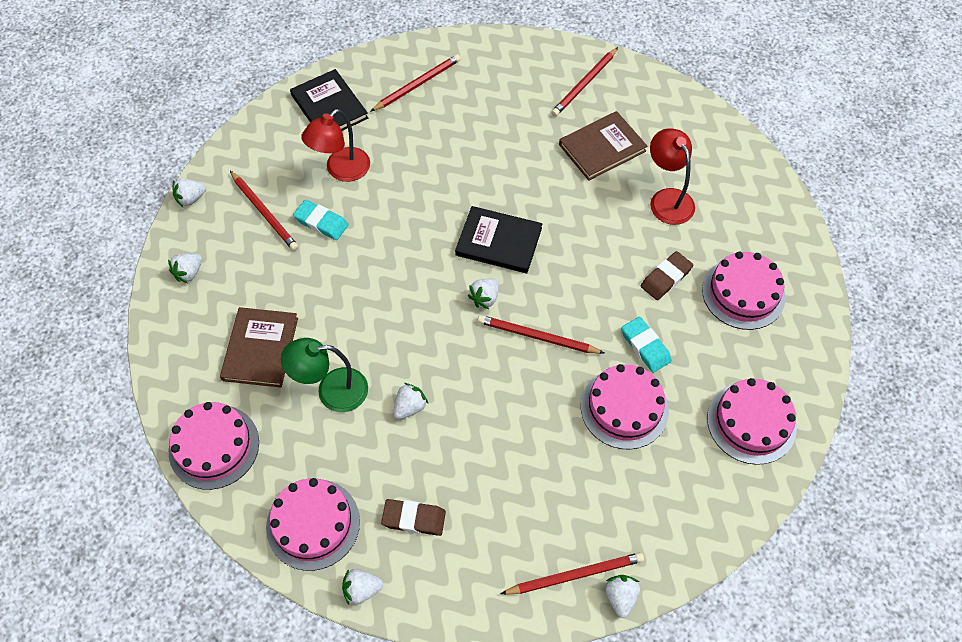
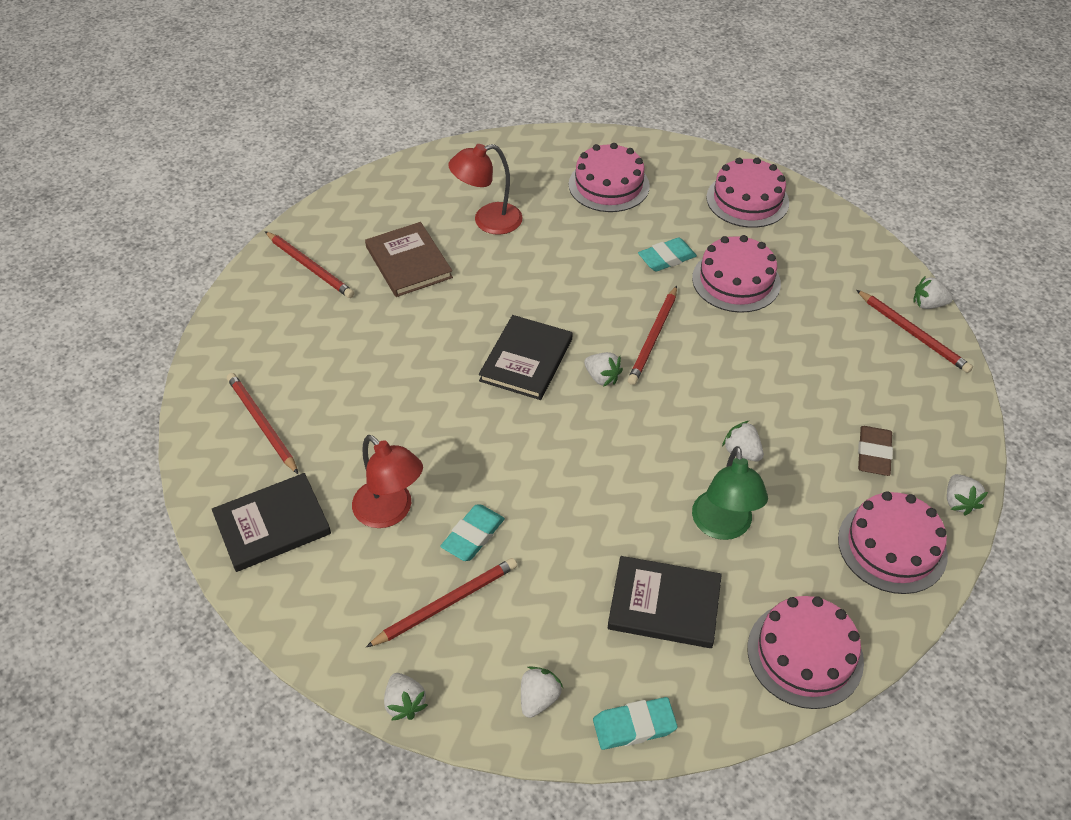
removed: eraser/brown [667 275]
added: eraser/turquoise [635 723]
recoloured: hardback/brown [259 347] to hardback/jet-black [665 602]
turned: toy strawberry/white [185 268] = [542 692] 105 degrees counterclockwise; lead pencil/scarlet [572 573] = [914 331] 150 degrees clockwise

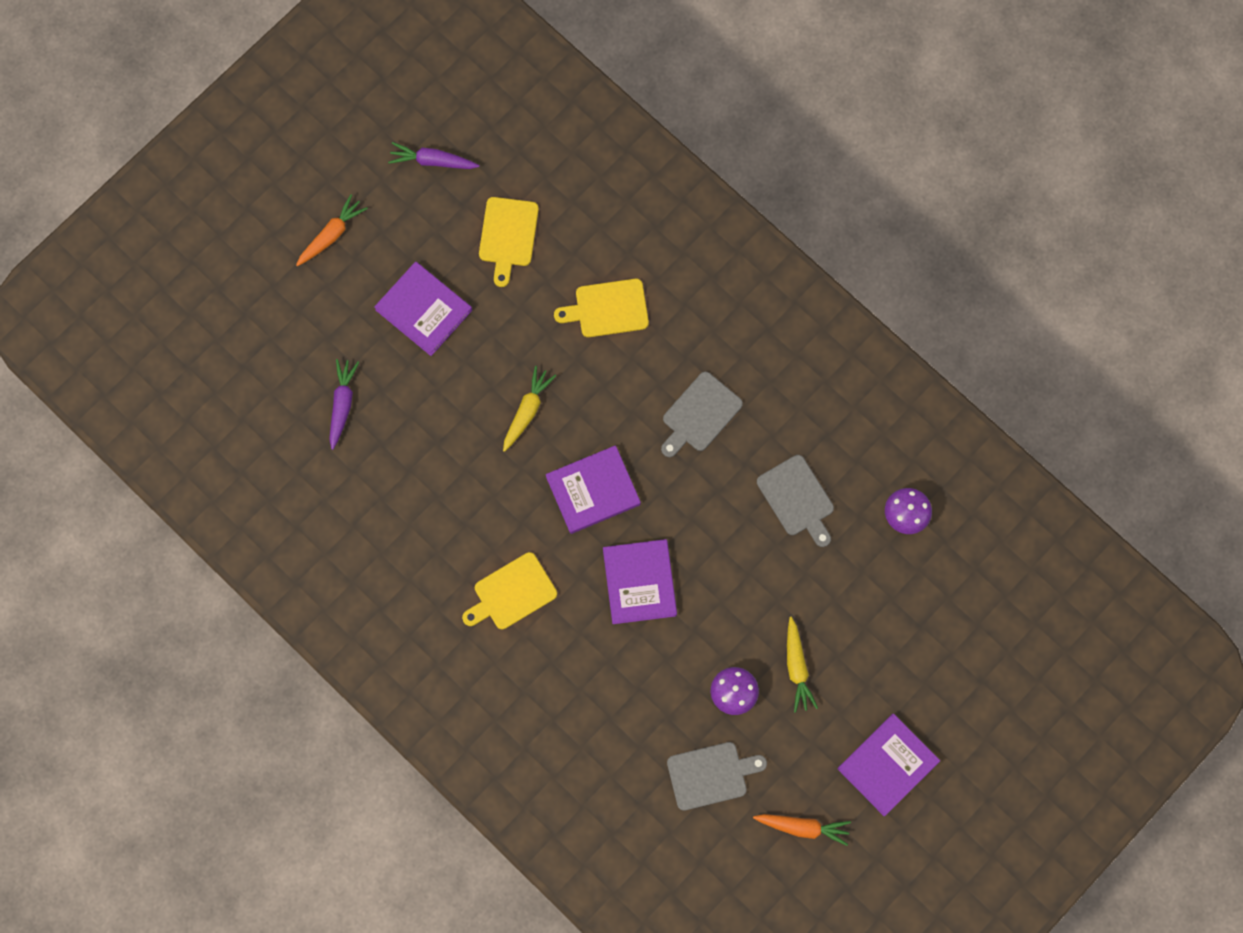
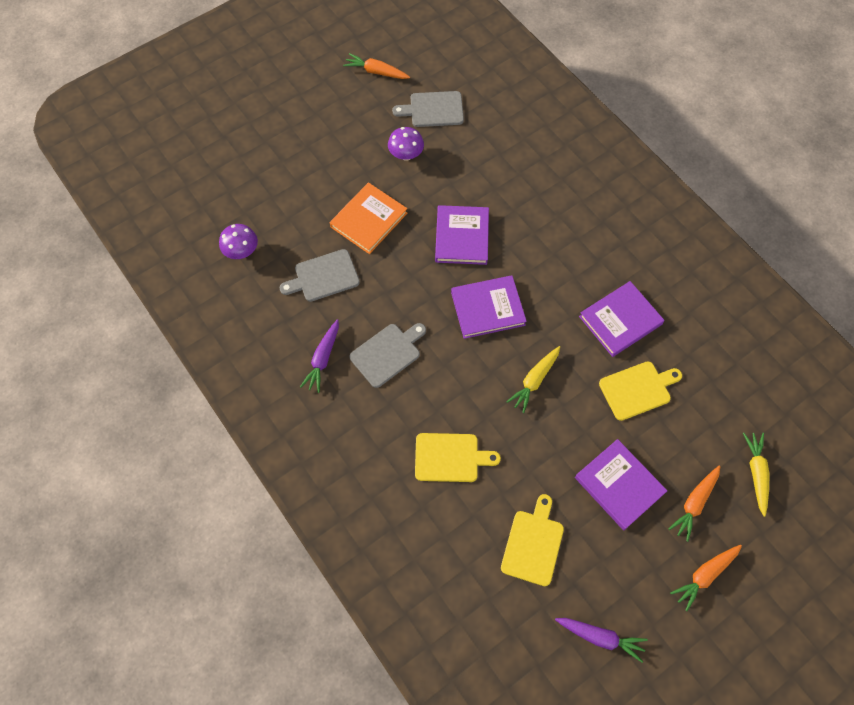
added: hardback/orange-coloured [368 218]; root vegetable/orange-coloured [694 504]
moved: root vegetable/purple [344 404] to [319 356]; chopping board/yellow [509 590] to [640 391]; root vegetable/yellow [802 665] to [756 475]; hardback/purple [889 765] to [622 319]
turned: chopping board/grey [795 501] = [319 275] 90 degrees counterclockwise

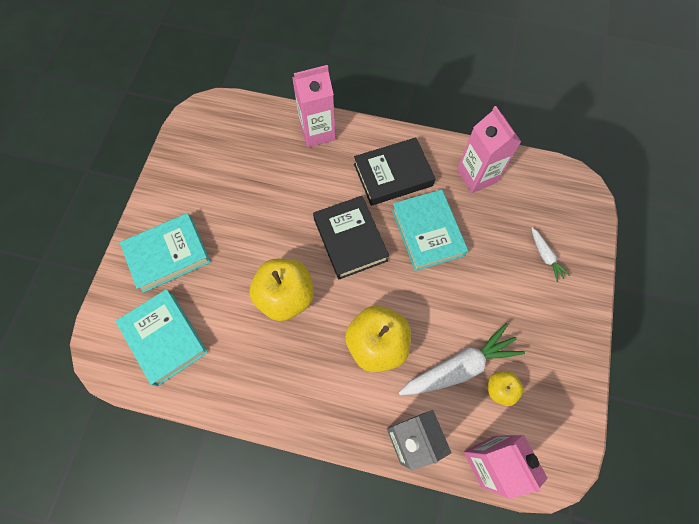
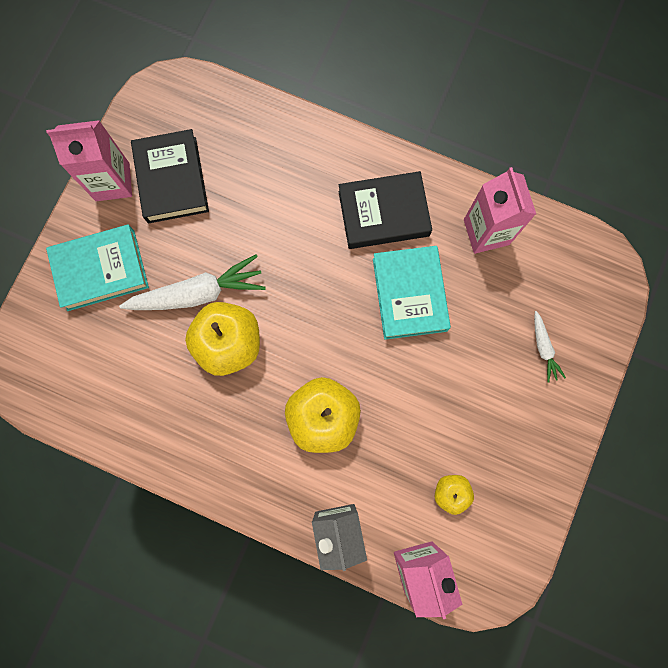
removed: hardback/turquoise [162 337]
moved: carton/pink [314 106] to [89 160]; hardback/jet-black [351 237] to [170 176]; root vegetable/white [462 359] to [192 282]

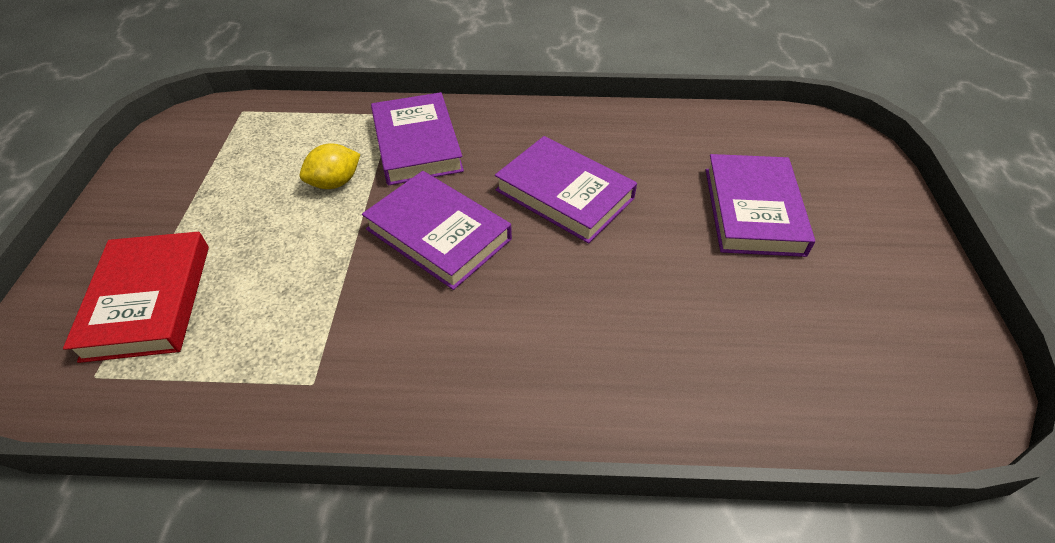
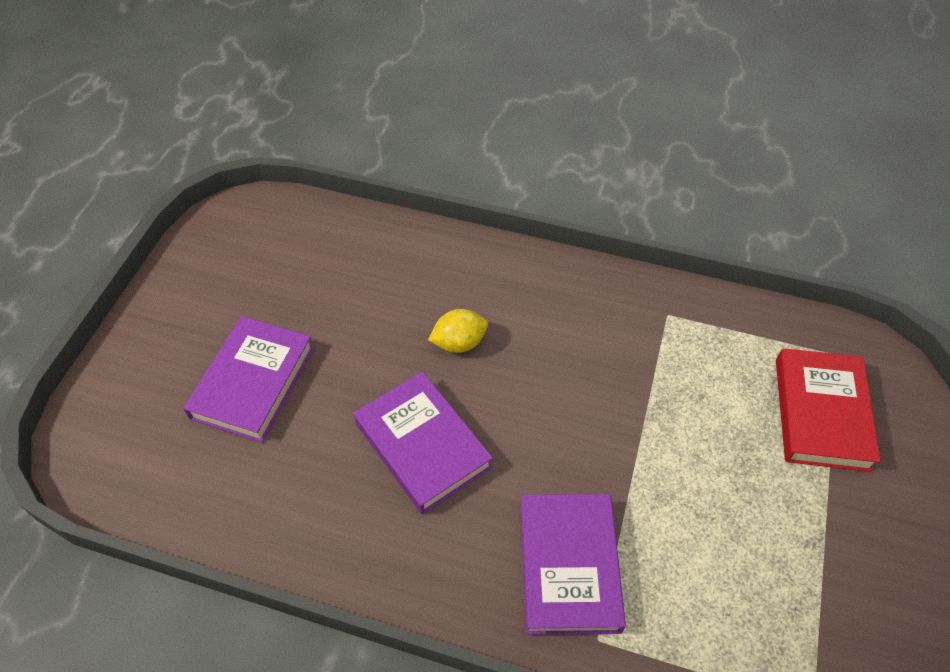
removed: hardback/purple [437 230]
moved: lemon/yellow [330 166] to [458 331]

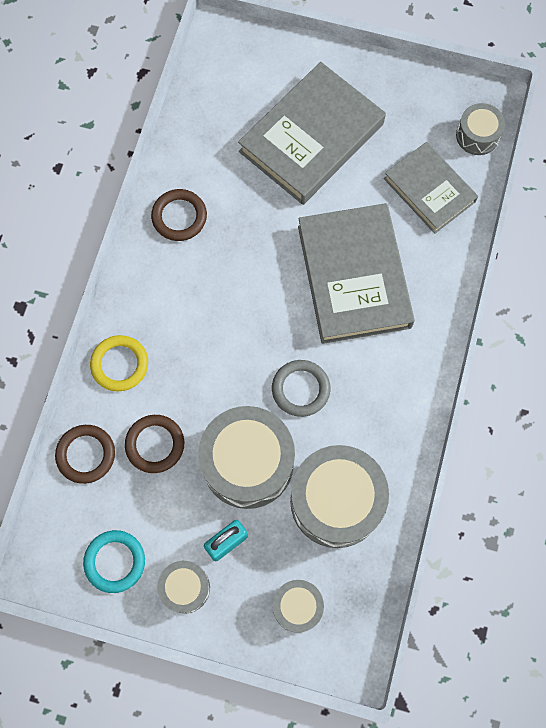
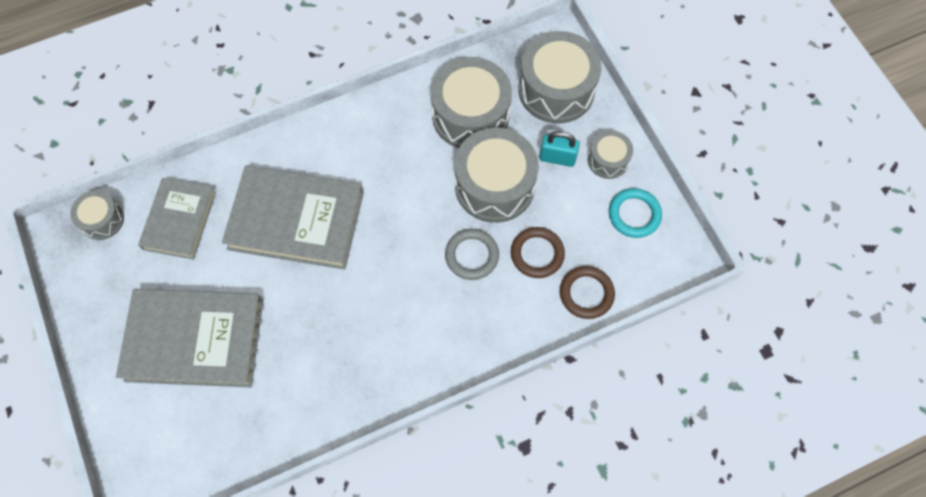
removed: torus/yellow [119 363]; torus/brown [179 215]
moved: torus/grey [301 388] to [472 254]
turned: hardback/grey [356 273] = [293 217] 60 degrees clockwise
resized: snare drum/grey [298 606] = [560 77] x1.92

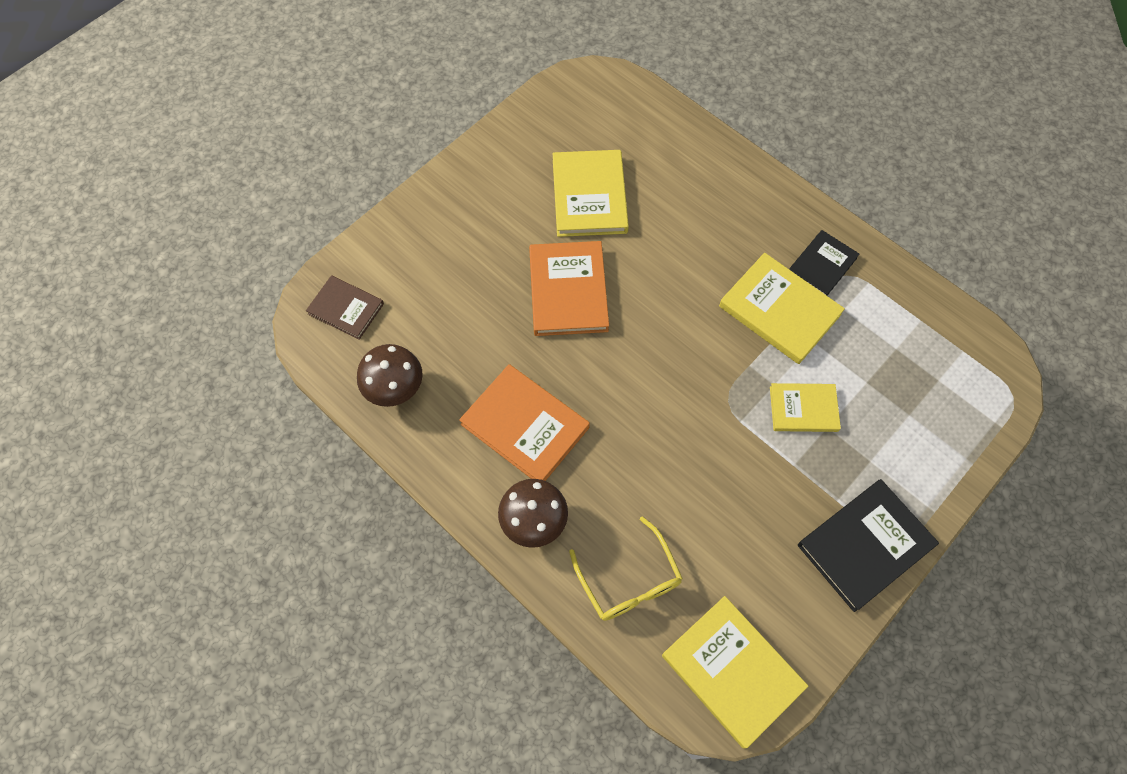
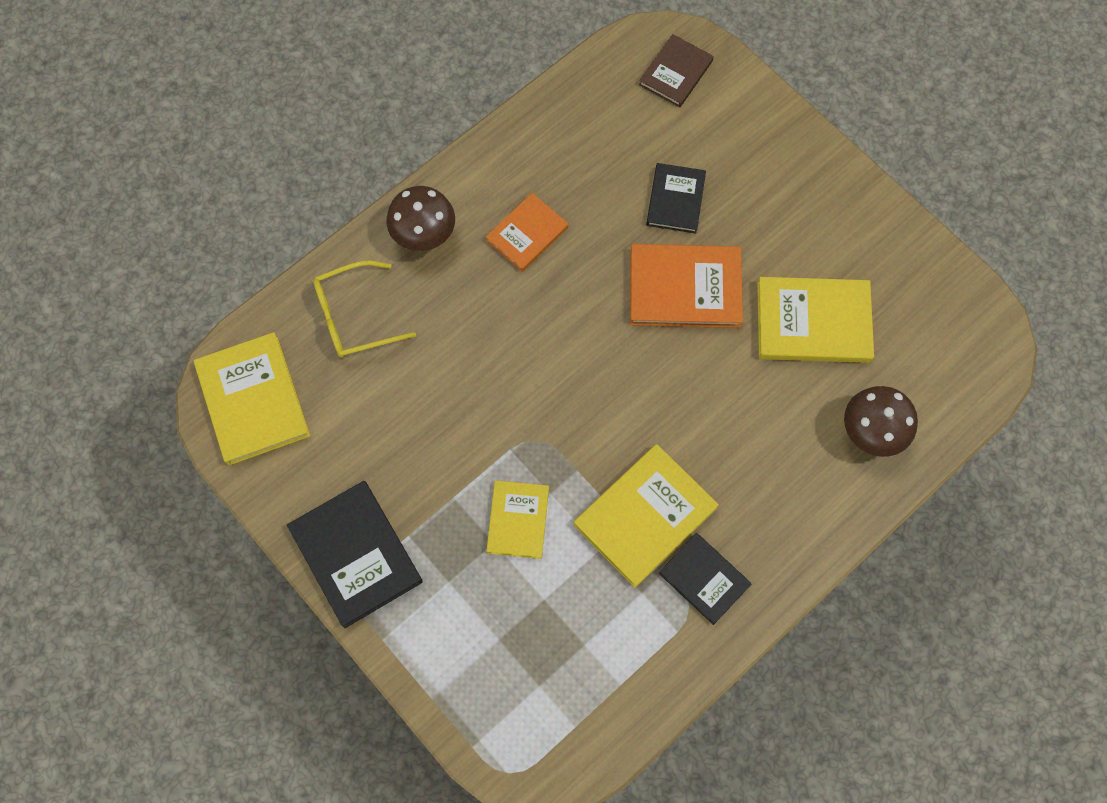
added: hardback/jet-black [676 198]
moved: fungus/brown [390 375] to [881 421]
turned: hardback/yellow [735 672] = [252 398] 75 degrees counterclockwise
resized: hardback/orange-coloured [524 422] = [527 232] x0.62

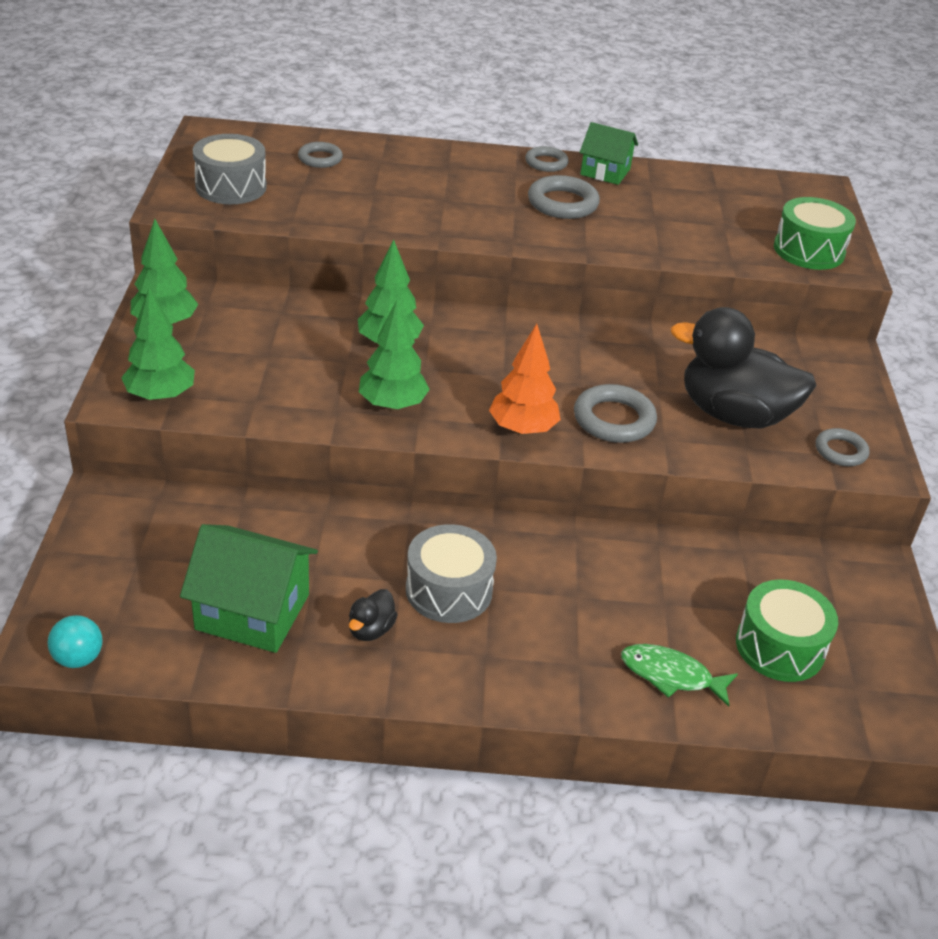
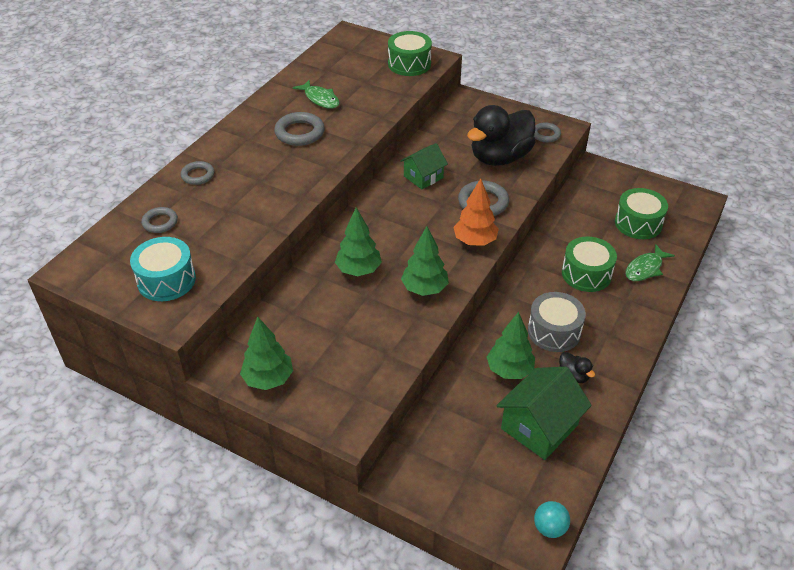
added: fish figure/emerald [316 94]; snare drum/emerald [589 264]
moved: tree/emerald [158 345] to [511 345]; torus/grey [547 159] to [197 173]; house/emerald [609 153] to [424 166]
recoloured: snare drum/grey [230 169] to snare drum/turquoise [163 269]

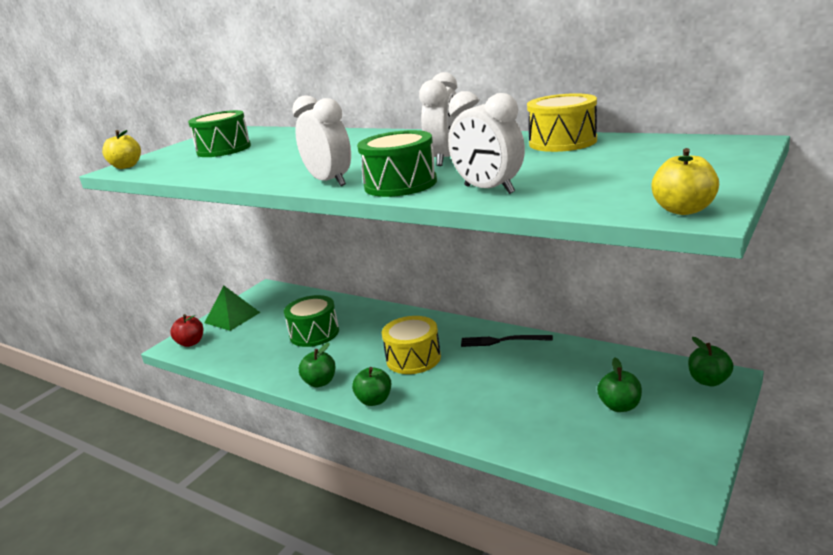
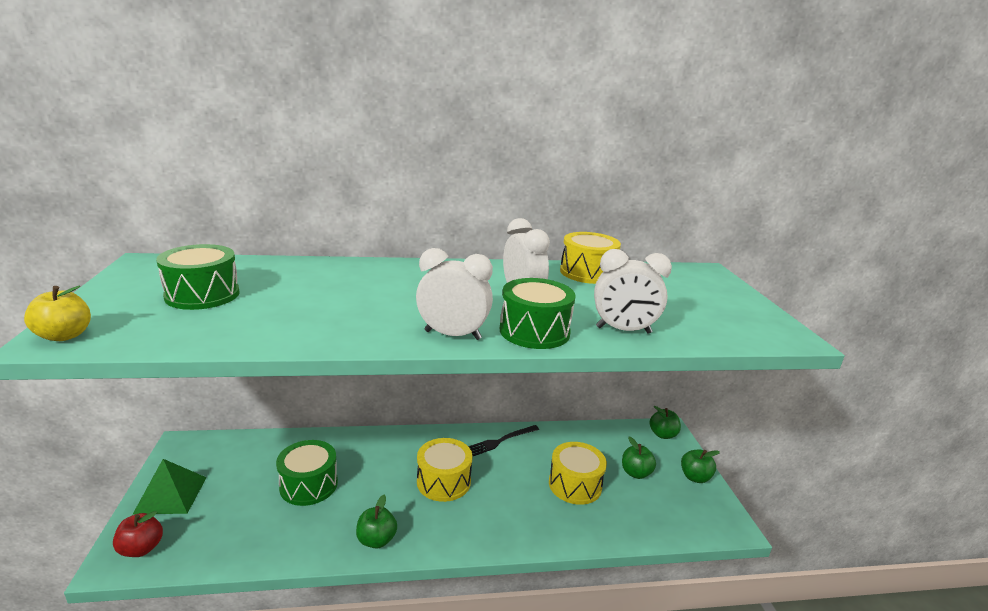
removed: apple fruit/yellow [685 181]
added: snare drum/yellow [578 473]
moved: apple fruit/emerald [371 386] to [700 466]

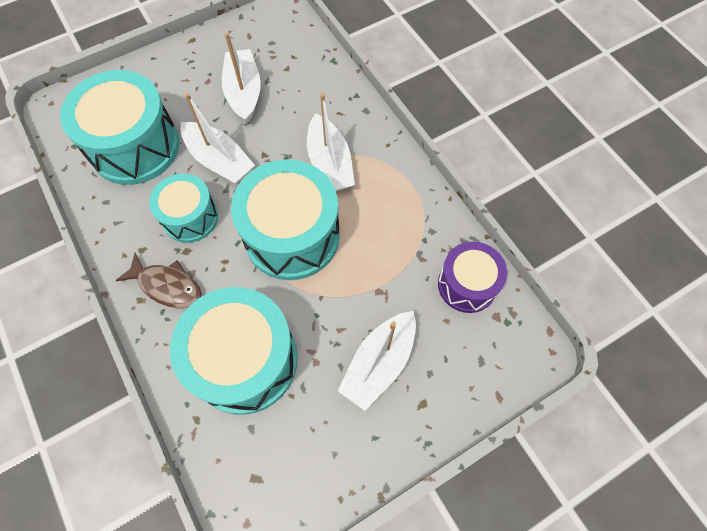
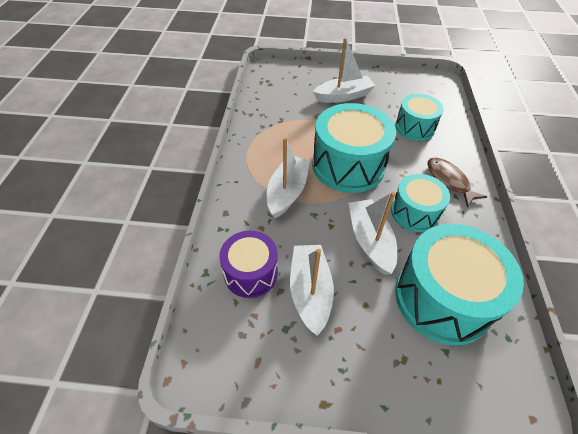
moved: snare drum/purple [472 277] to [248 264]
turned: boat/white [241 78] = [312 290] 150 degrees clockwise
resized: snare drum/turquoise [234 351] = [419 117] x0.59

